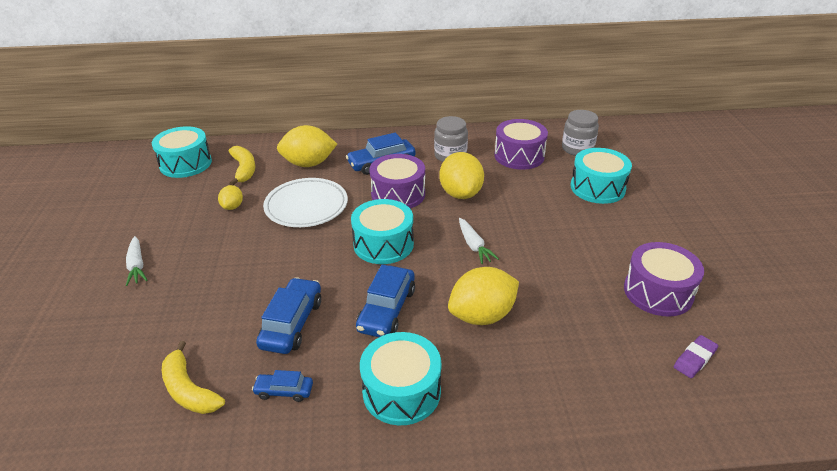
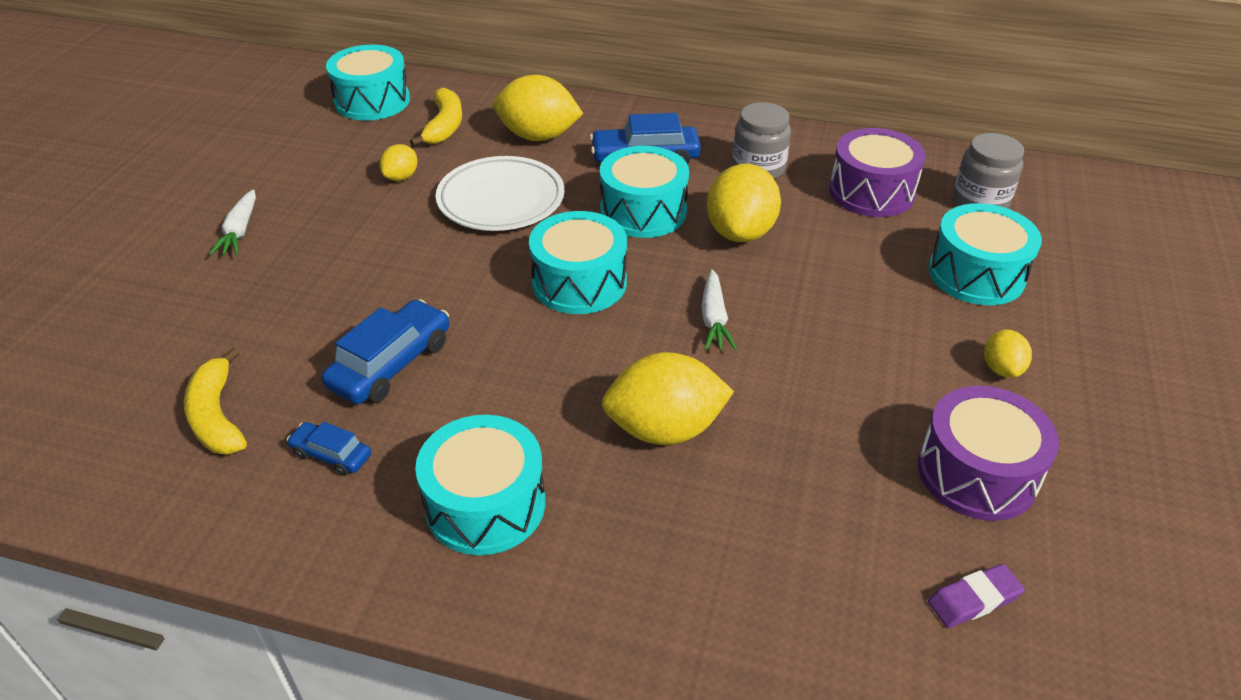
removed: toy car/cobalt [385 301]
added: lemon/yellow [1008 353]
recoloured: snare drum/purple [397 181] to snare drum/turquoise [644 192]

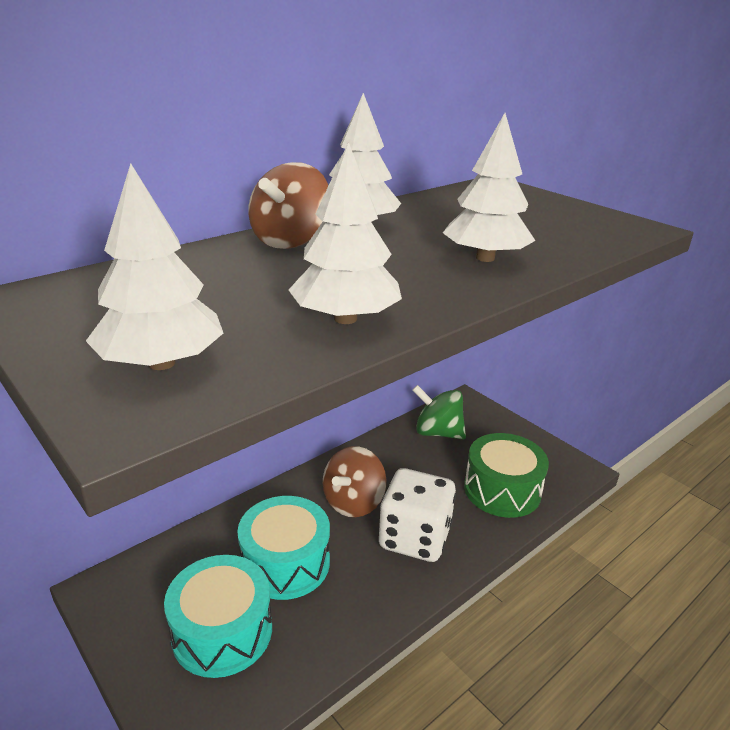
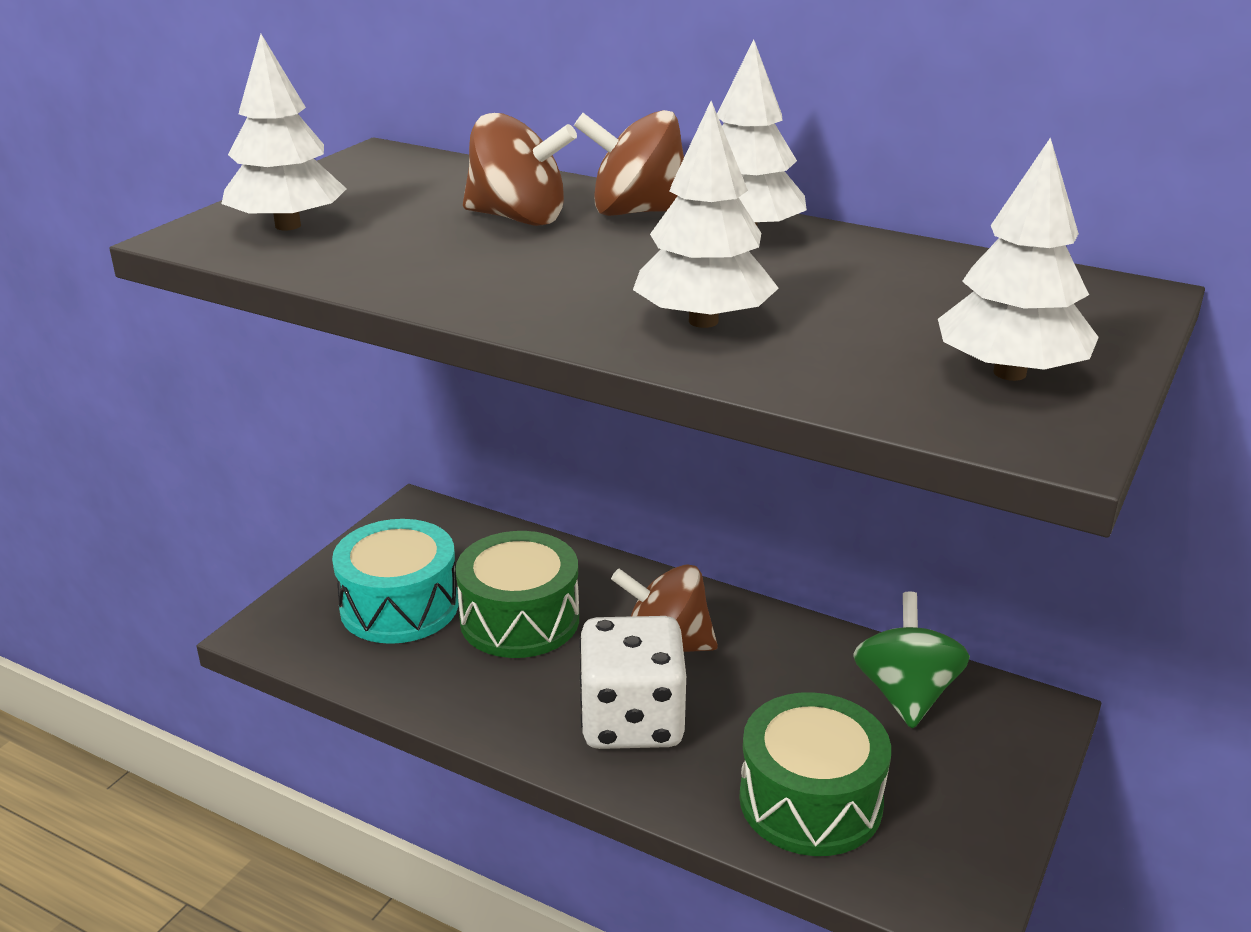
added: toy top/brown [520 169]
moved: tree/white [345 233] to [1018 259]
recoloured: snare drum/turquoise [283 548] to snare drum/emerald [517 594]

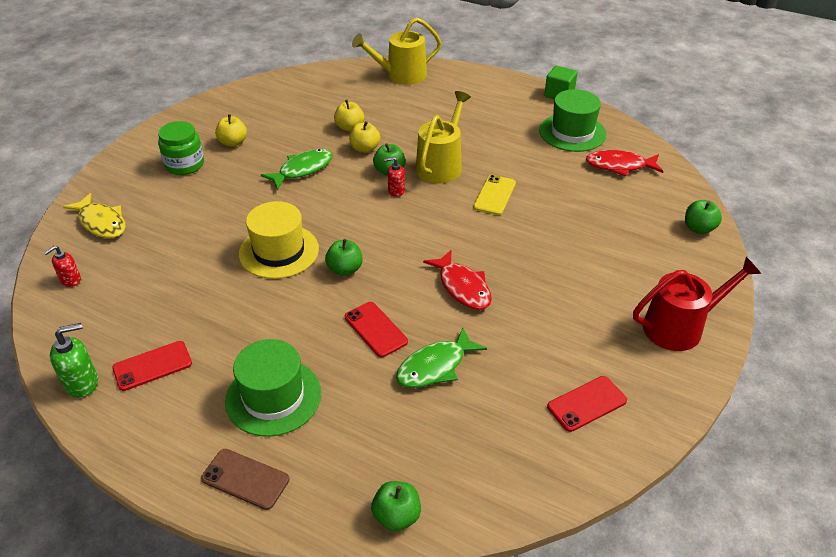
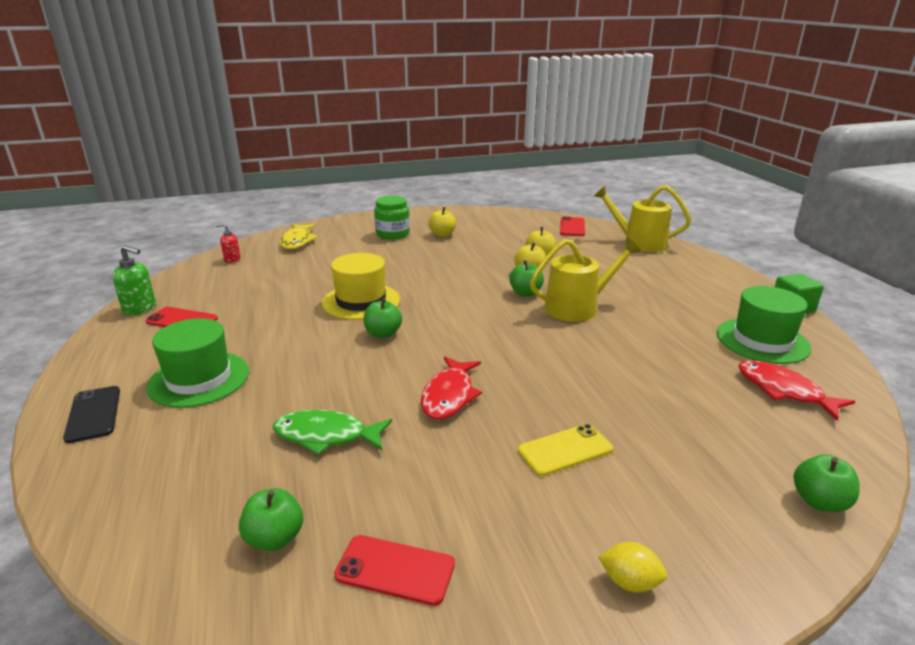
removed: fish figure/emerald [297 169]; soap pump/scarlet [394 177]
moved: smartphone/scarlet [376 329] to [572 226]; apple fruit/emerald [396 506] to [271 519]; smartphone/yellow [494 195] to [565 450]
replaced: sprinkling can/scarlet [697 304] to lemon/yellow [632 567]
recoloured: smartphone/brown [245 479] to smartphone/jet-black [91 414]

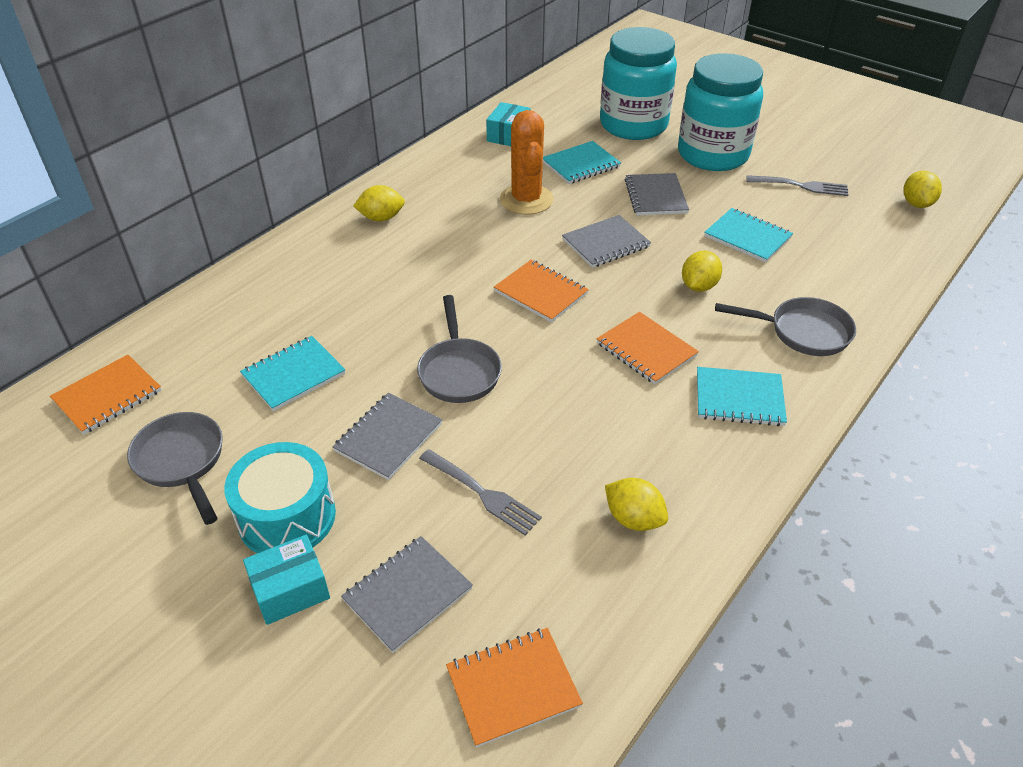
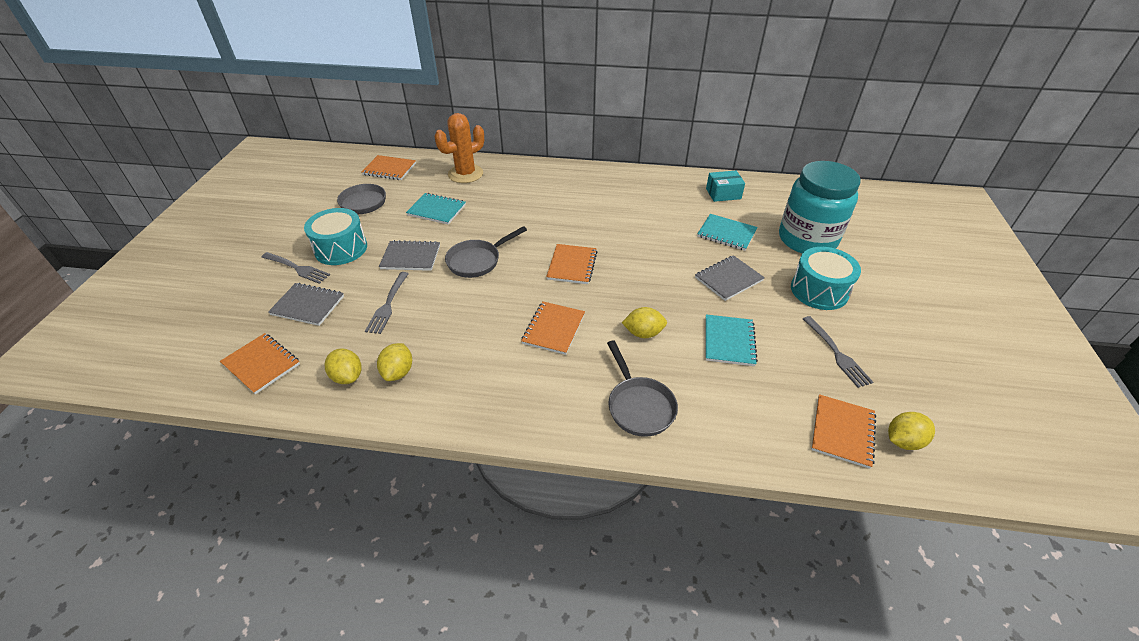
removed: notepad/grey [606 241]; notepad/turquoise [742 396]
added: notepad/orange-coloured [843 431]
moved: lemon/yellow [379 203] to [343 366]; cactus/orange-coloured [527 162] to [459 148]
replaced: package/turquoise [286 580] to dinner fork/grey [296 268]; jar/turquoise [720 112] to snare drum/turquoise [826 278]

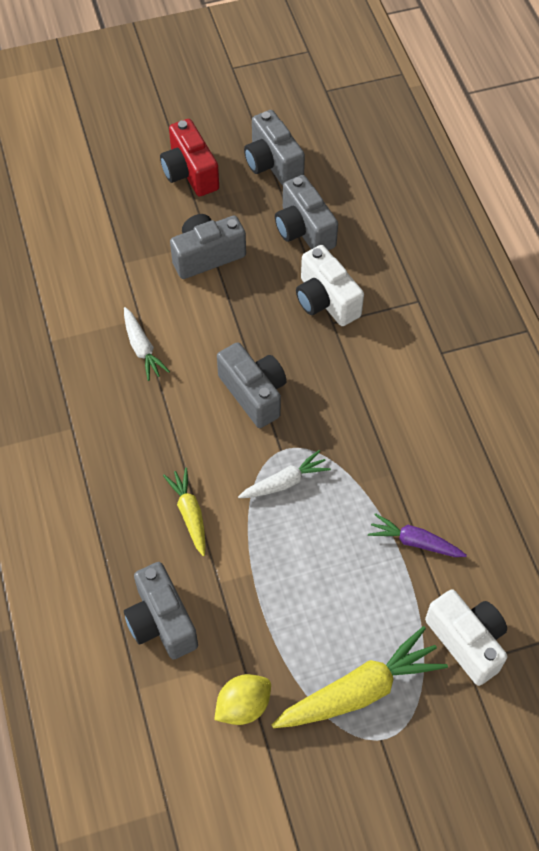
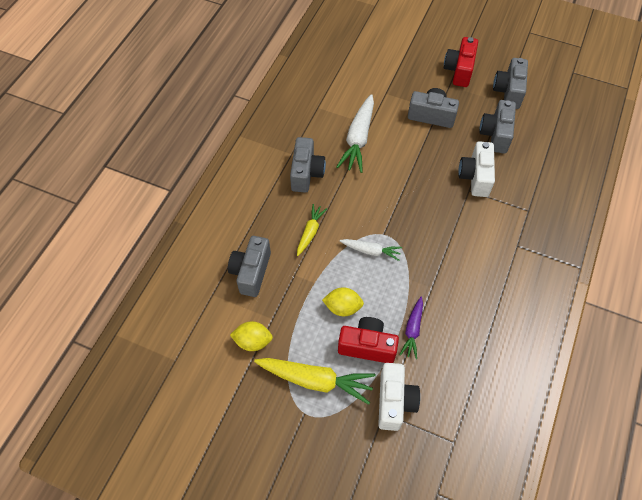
added: lemon/yellow [343 301]; camera/scarlet [368 340]
moved: camera/grey [252 385] to [308 165]
turned: root vegetable/purple [417 535] = [411 328] 135 degrees counterclockwise
resized: root vegetable/white [147 344] = [355 133] x1.74

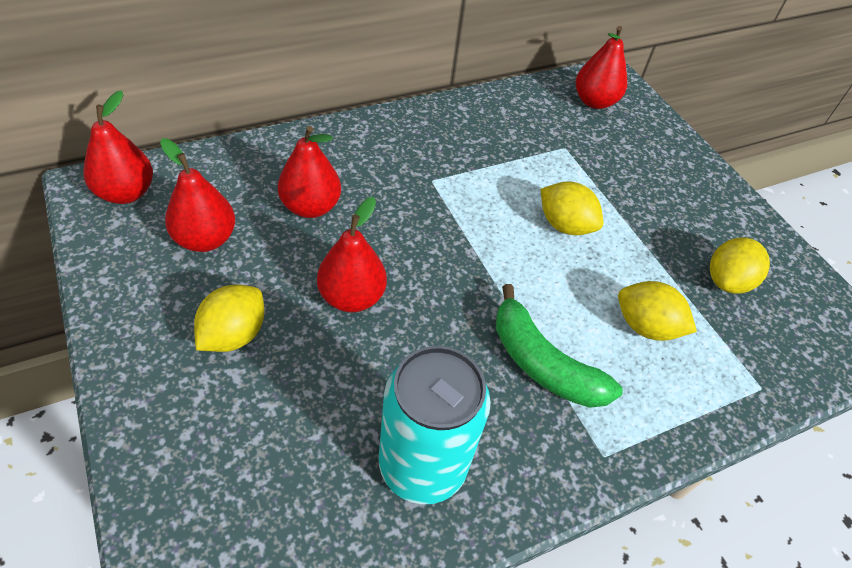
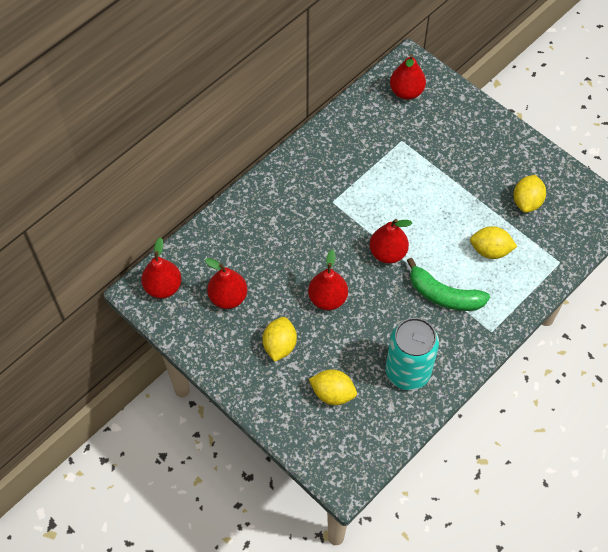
moved: pear/scarlet [309 172] to [390 241]; lemon/yellow [572 208] to [333 387]

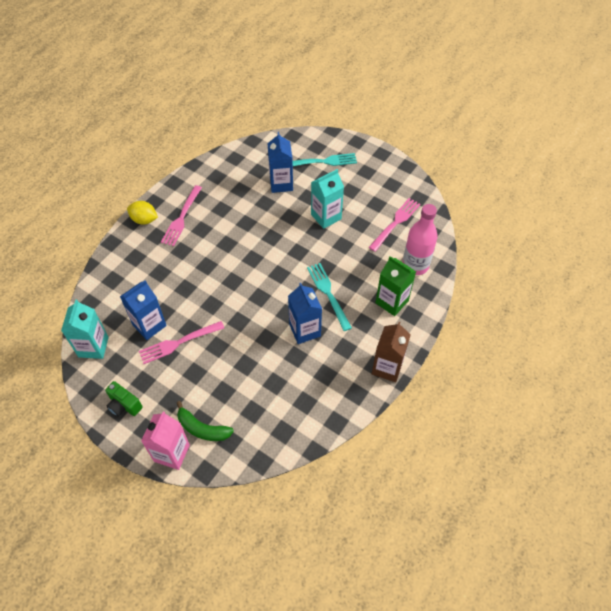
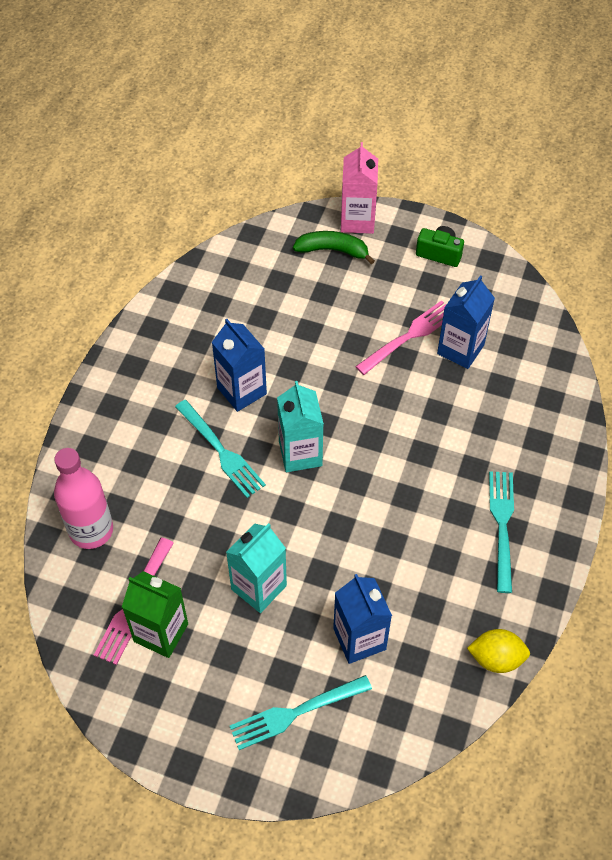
removed: carton/brown [391 352]
moved: carton/turquoise [85 329] to [300 426]; lemon/yellow [142 213] to [498 651]; carton/emerald [395 286] to [155 614]
recoloured: dinner fork/pink [181 215] to dinner fork/turquoise [501 532]

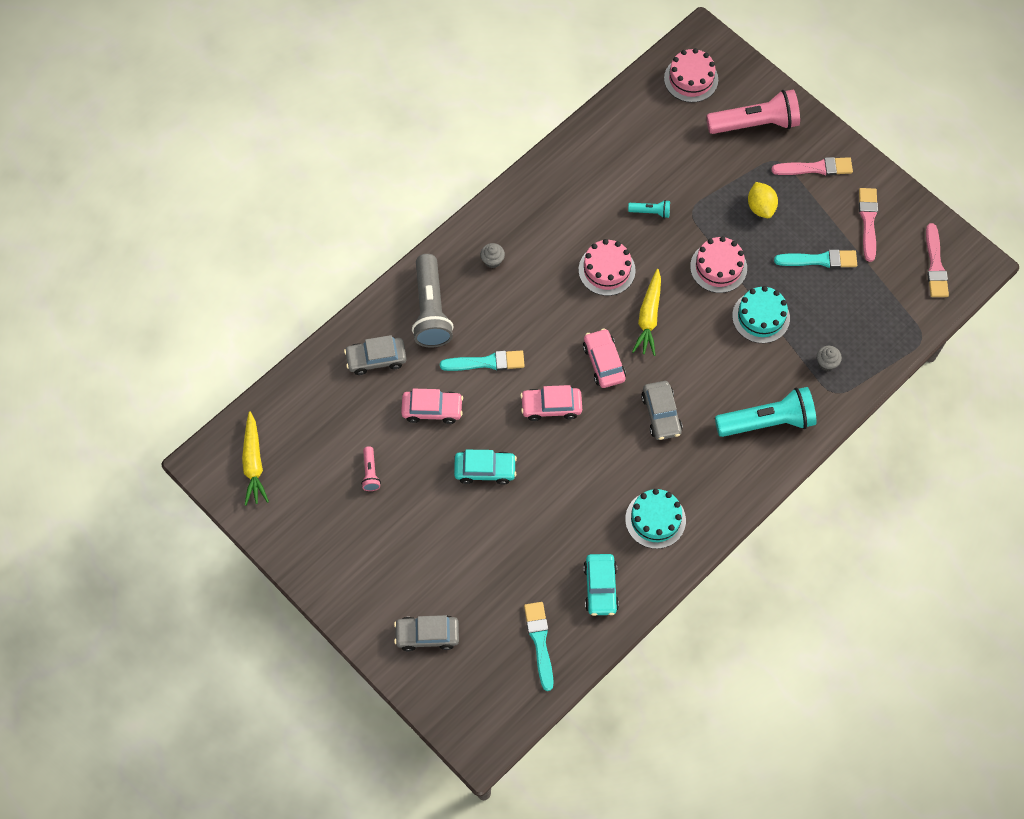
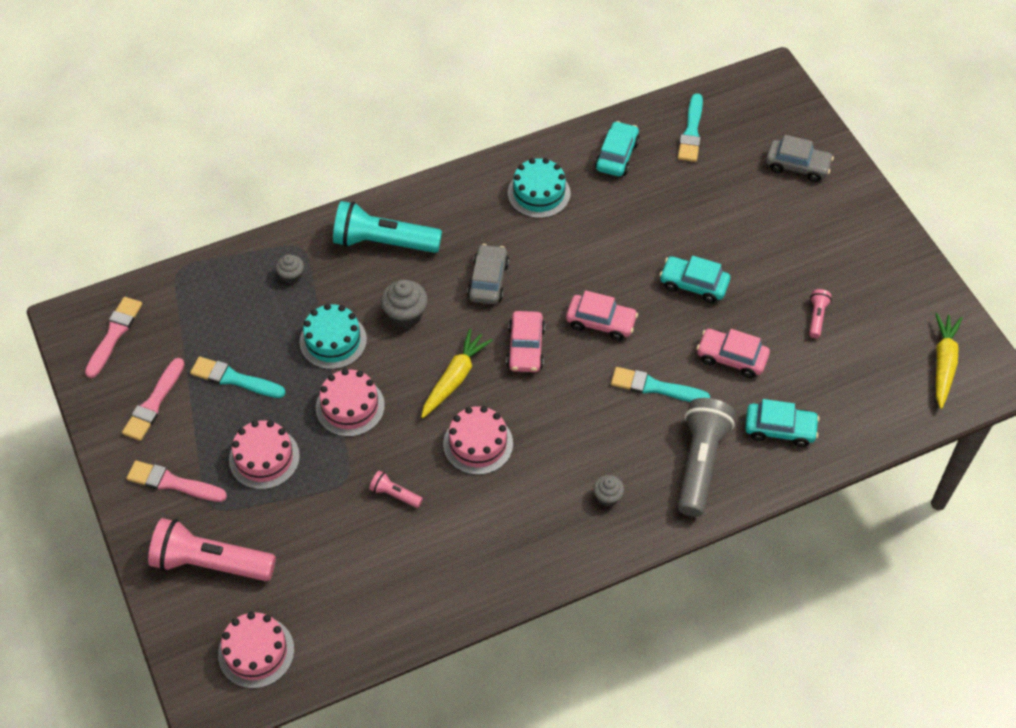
added: cupcake/grey [404 304]
replaced: lemon/yellow [763 200] to cake/pink [264 454]
recoloured: toy car/grey [375 355] to toy car/turquoise [782 423]; torch/turquoise [649 209] to torch/pink [396 489]

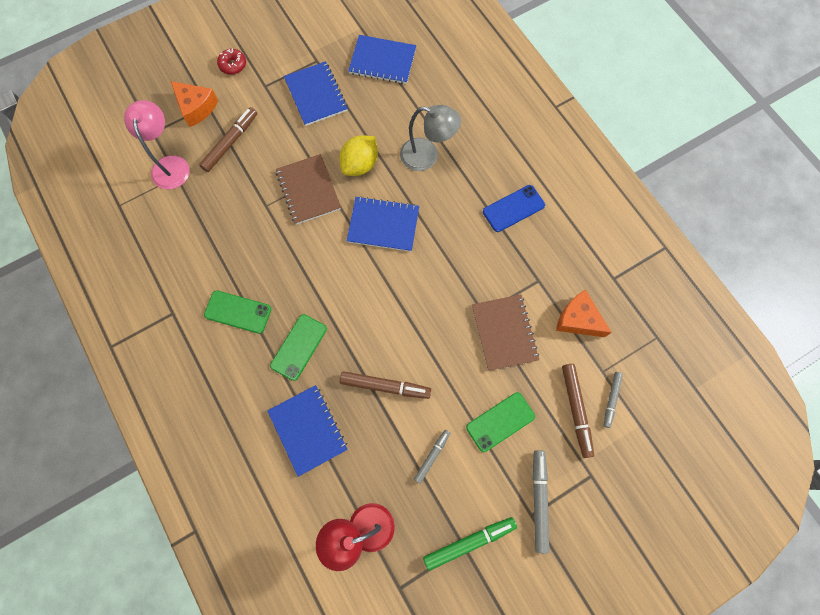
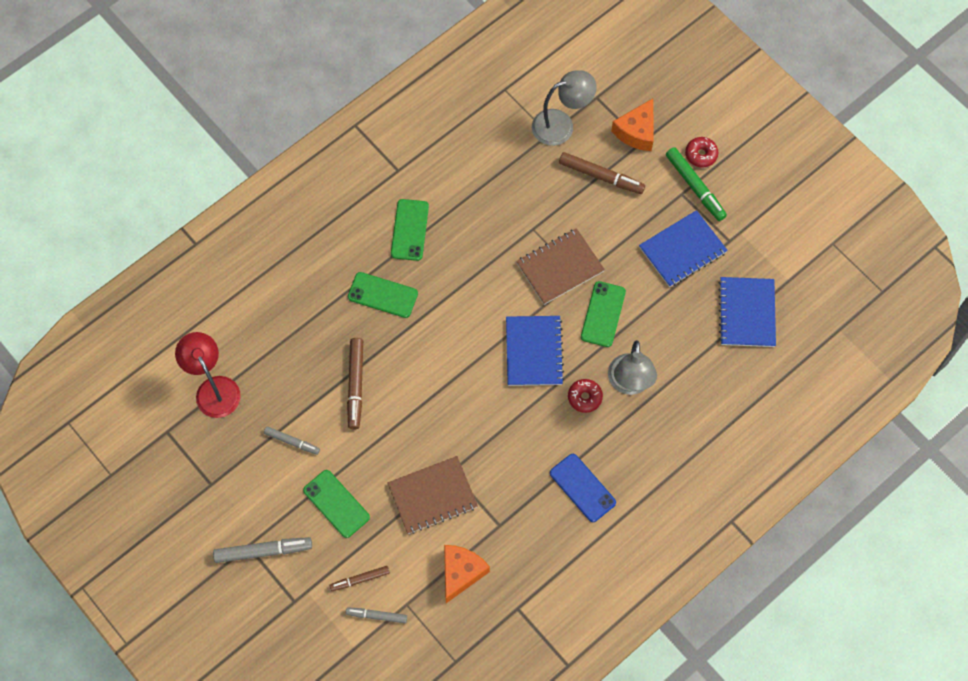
removed: notepad/cobalt [307 431]
added: donut/scarlet [585 396]
moved: marker pen/emerald [470 544] to [696 184]
replaced: lemon/yellow [358 155] to smartphone/emerald [603 314]
recoloured: reading lamp/pink [157 144] to reading lamp/grey [564 108]
resized: marker pen/brown [578 411] = [360 578] x0.62

